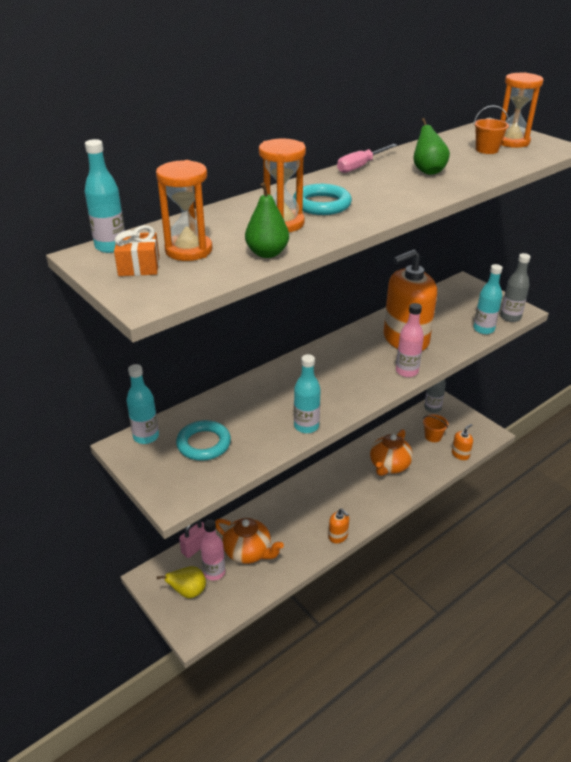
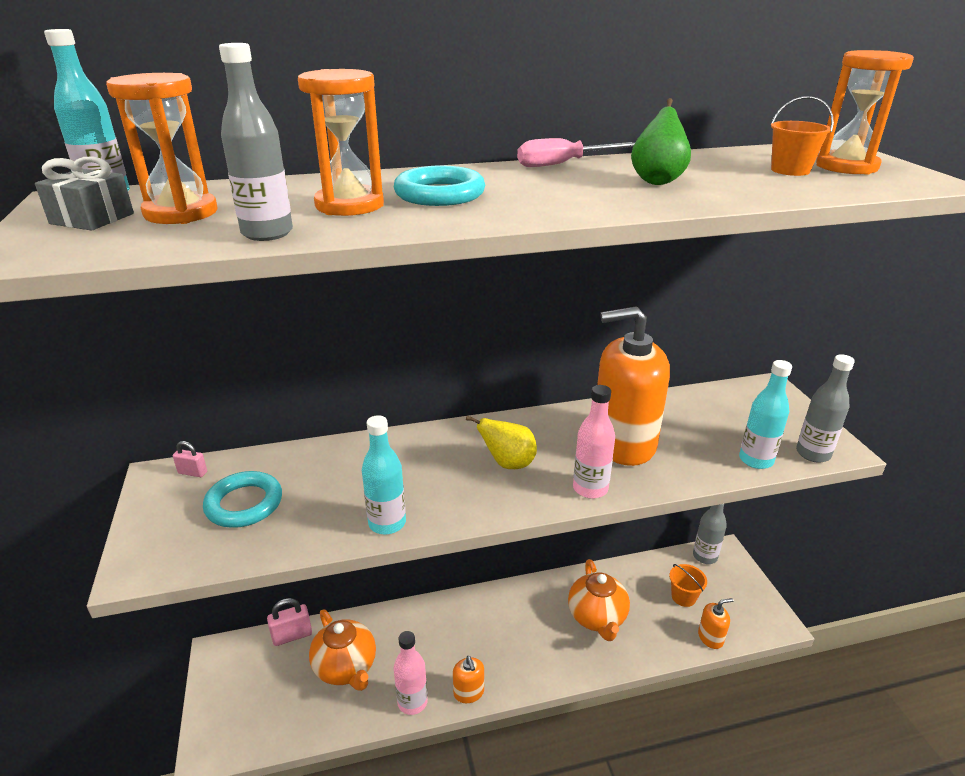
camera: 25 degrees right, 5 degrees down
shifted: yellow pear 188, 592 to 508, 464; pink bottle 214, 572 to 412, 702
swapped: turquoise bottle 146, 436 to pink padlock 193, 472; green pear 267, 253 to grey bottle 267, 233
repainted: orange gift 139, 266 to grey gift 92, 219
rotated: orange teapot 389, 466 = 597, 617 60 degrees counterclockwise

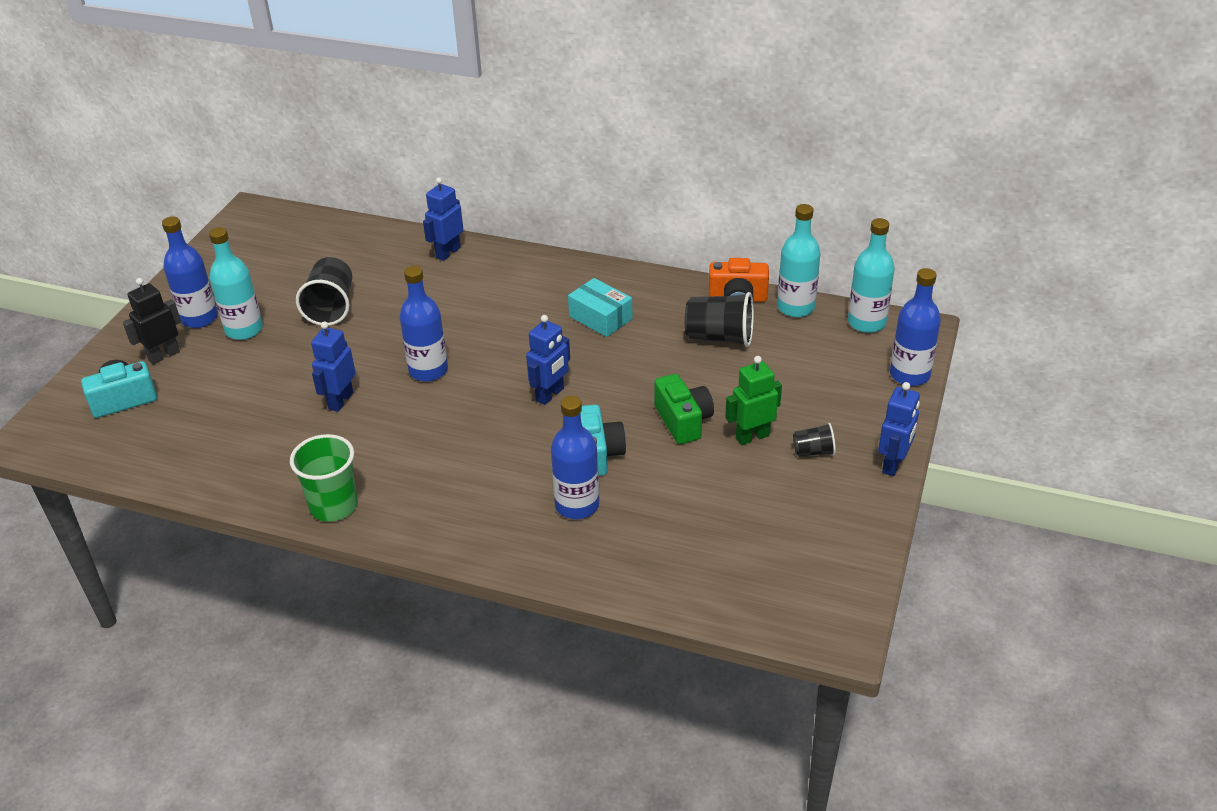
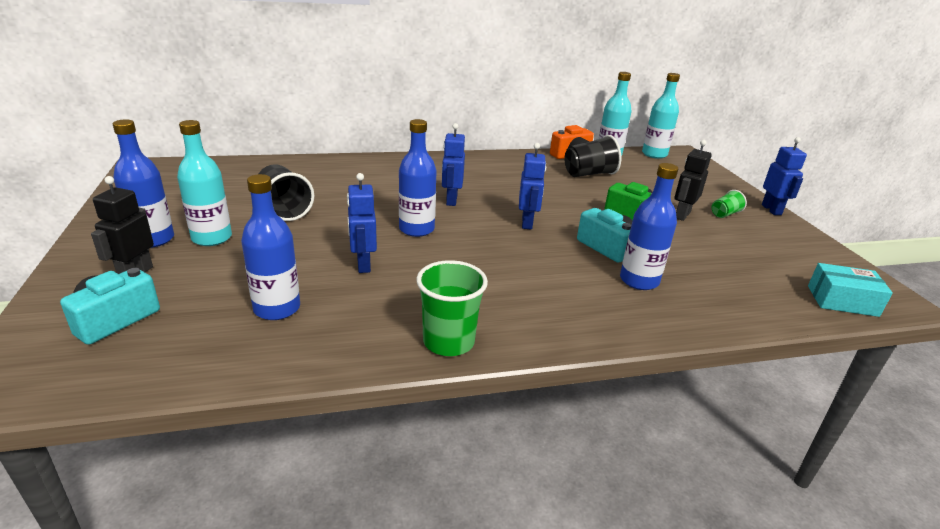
camera: 35 degrees left, 10 degrees down
shifted: blue robot 448, 252 to 451, 200; turquoise box 600, 318 to 842, 301; blue bottle 909, 375 to 277, 308
repainted: green robot 752, 437 to black robot 682, 215; black cup 813, 451 to green cup 724, 214

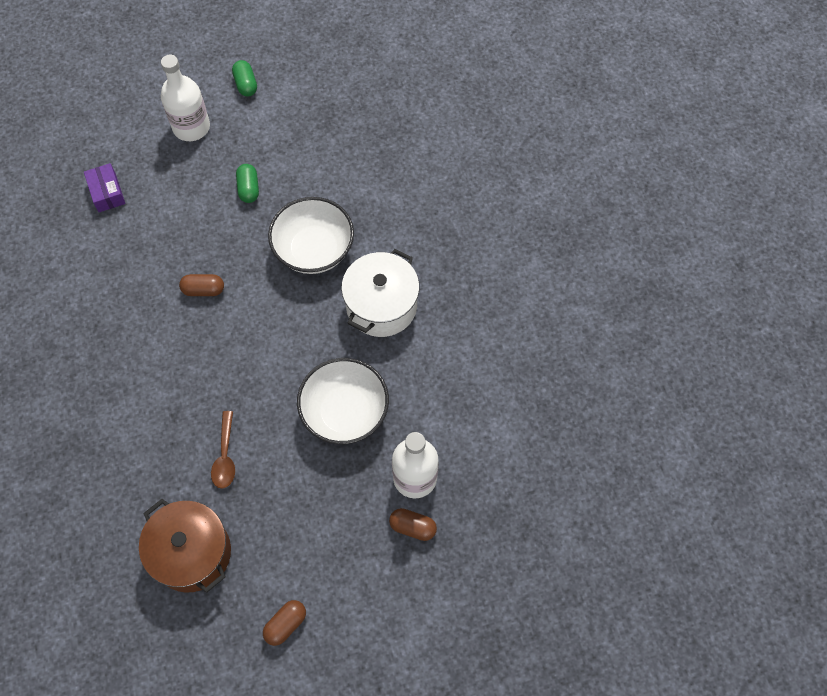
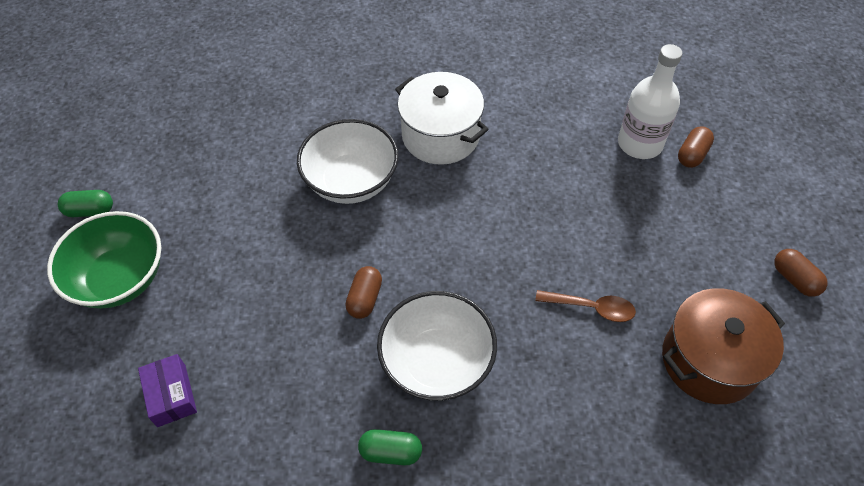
camera: 75 degrees left, 10 degrees down
shifted: green capsule 248, 189 to 391, 452; white bowl 345, 412 to 437, 362
swapped: white bottle 191, 127 to green bowl 120, 278
rotated: purple box 107, 193 = 171, 395 75 degrees clockwise

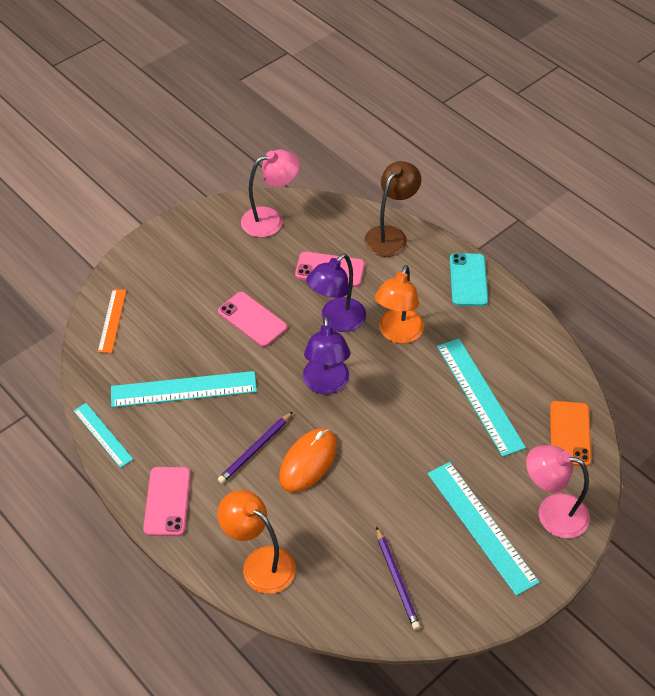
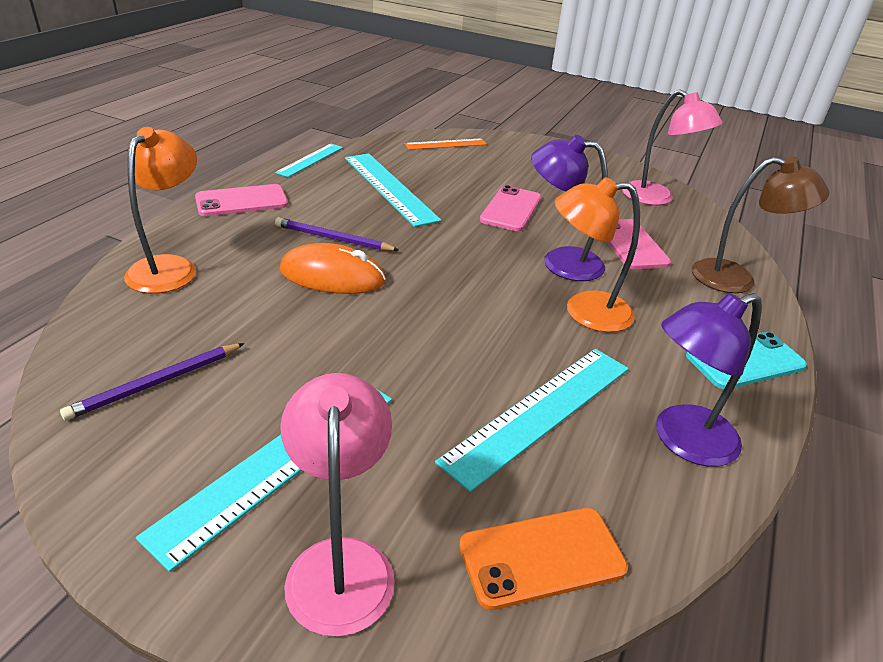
camera: 65 degrees right, 15 degrees down
shifted: purple lamp 326, 384 to 682, 440

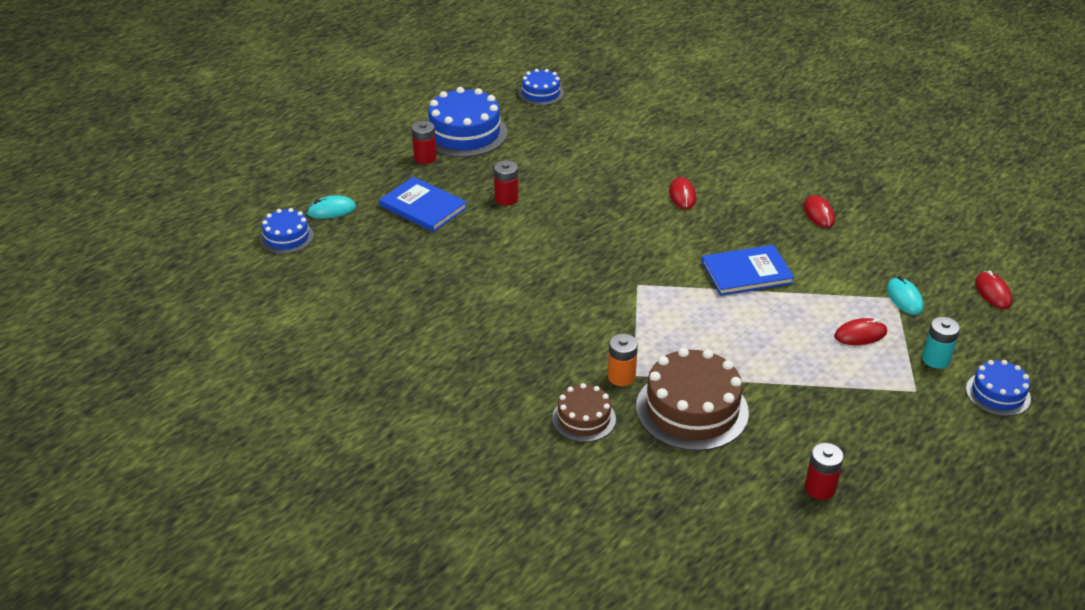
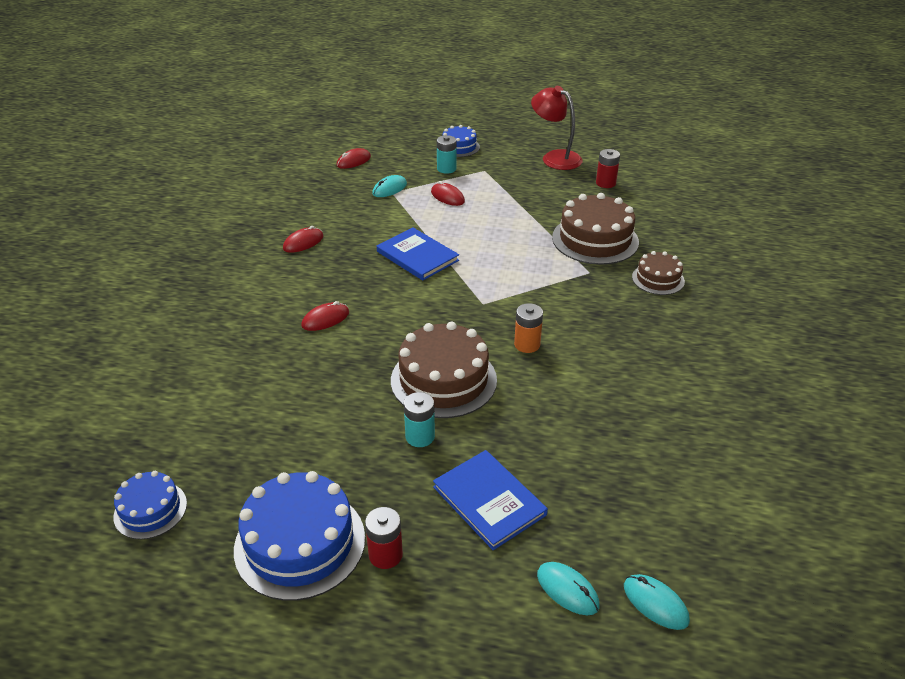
camera: 120 degrees left, 0 degrees up
new: brown cake 443, 380; red lamp 555, 157
shifted: orange battery 621, 377 to 527, 344
swapped: blue cake 286, 237 to turquoise mouse 655, 603
repainted: red battery 506, 199 to turquoise battery 420, 436
rotated: blue book 423, 207 = 489, 501 45 degrees counterclockwise

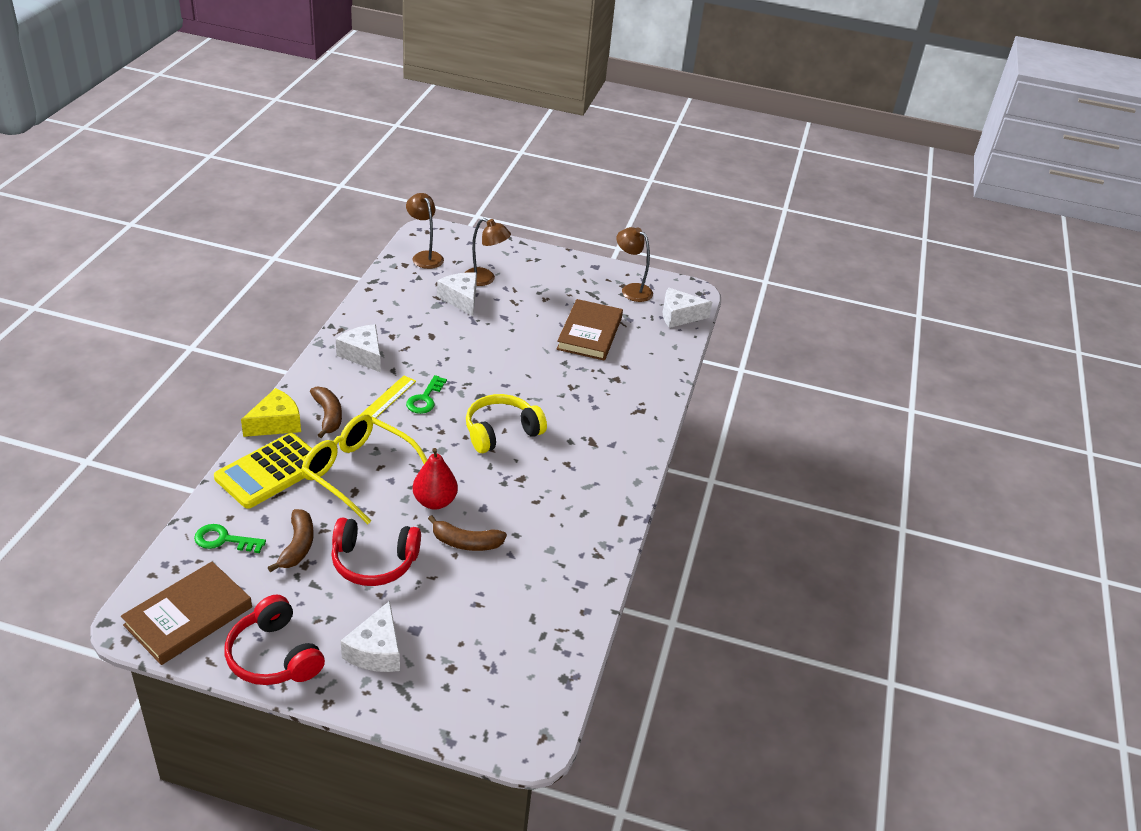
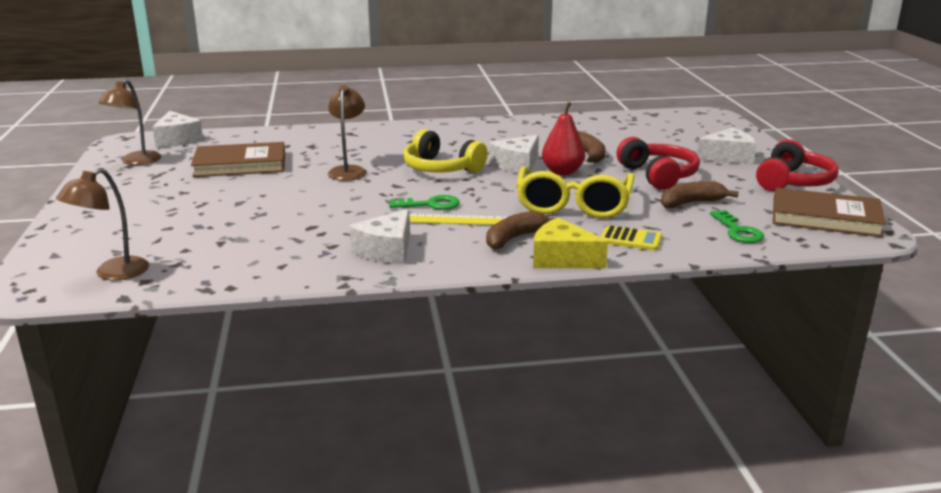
camera: 110 degrees left, 15 degrees down
shifted: white cheese 461, 299 to 517, 165; brown lamp 485, 279 to 348, 171
scaled: yellow calculator 270, 471 = 631, 239 x0.51

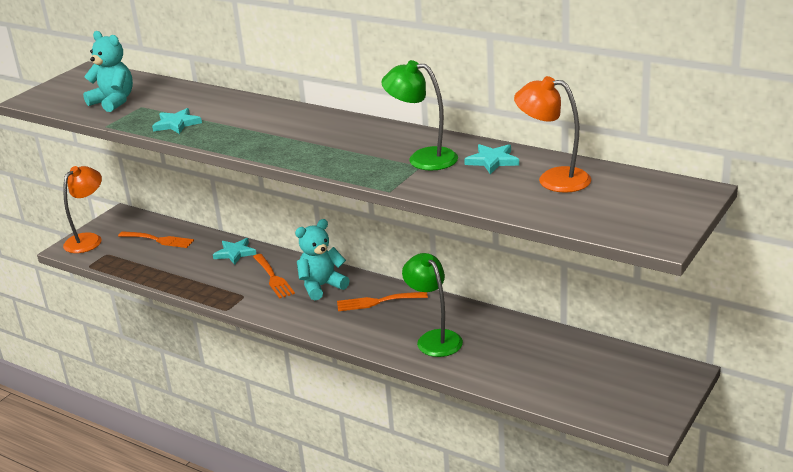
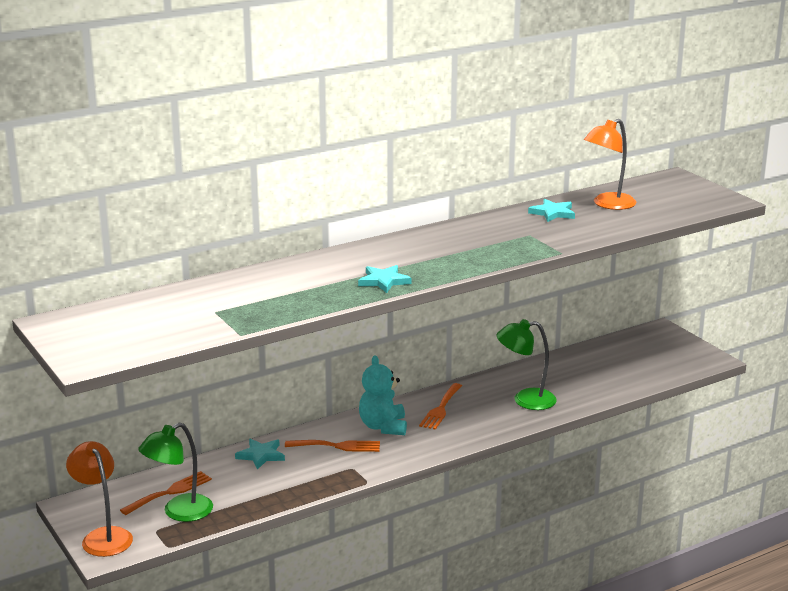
camera: 65 degrees left, 5 degrees down
gone: turquoise teddy bear 113, 102
shifted: turquoise star 176, 124 to 384, 281; green lamp 423, 158 to 179, 512

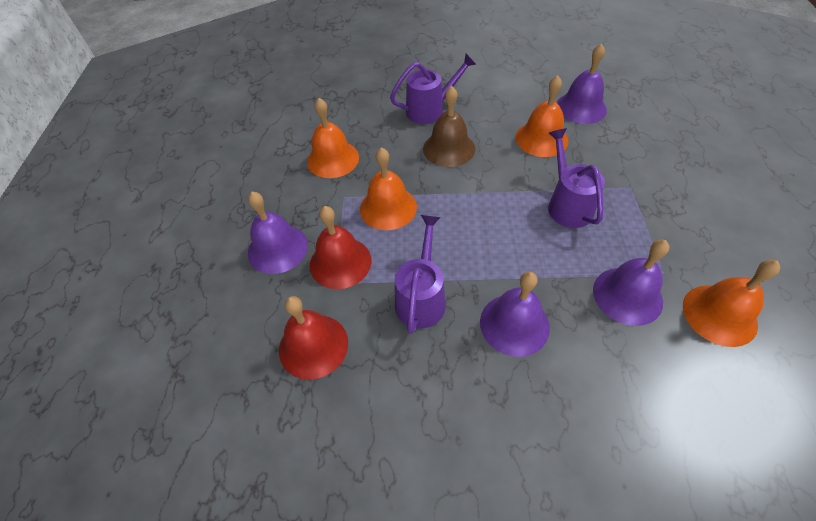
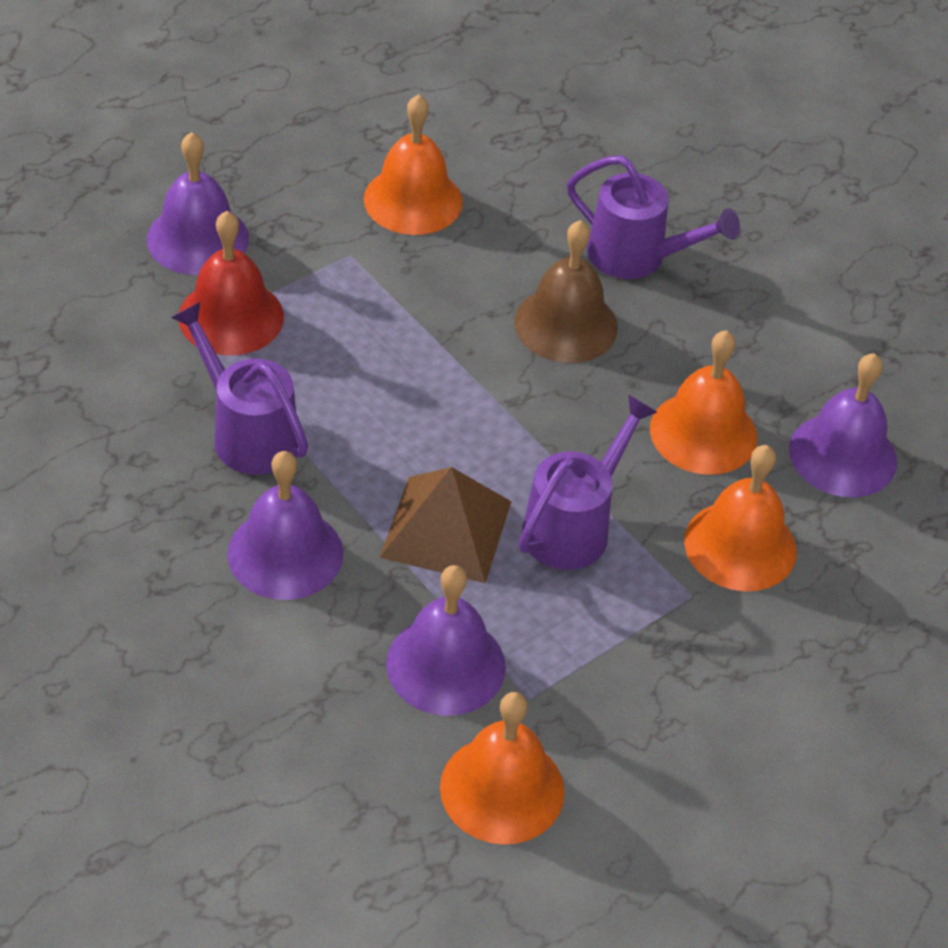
camera: 45 degrees right, 5 degrees down
gone: red bell 313, 346
new: brown pyramid 446, 529
shifted: orange bell 388, 207 to 740, 545
rotated: purple watering can 421, 297 = 246, 432 105 degrees counterclockwise

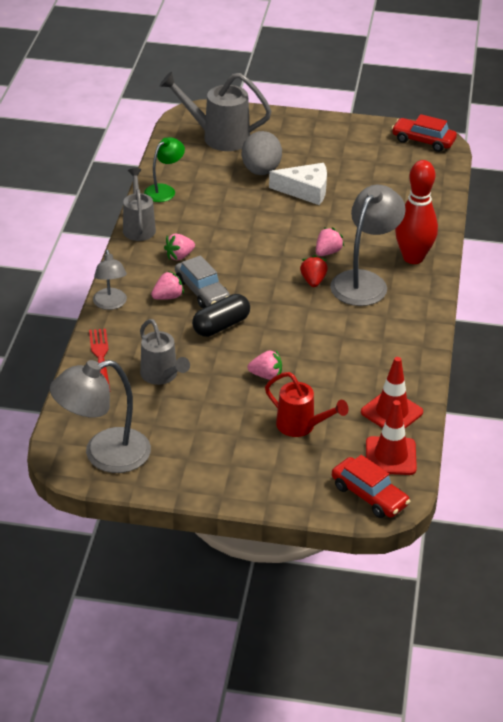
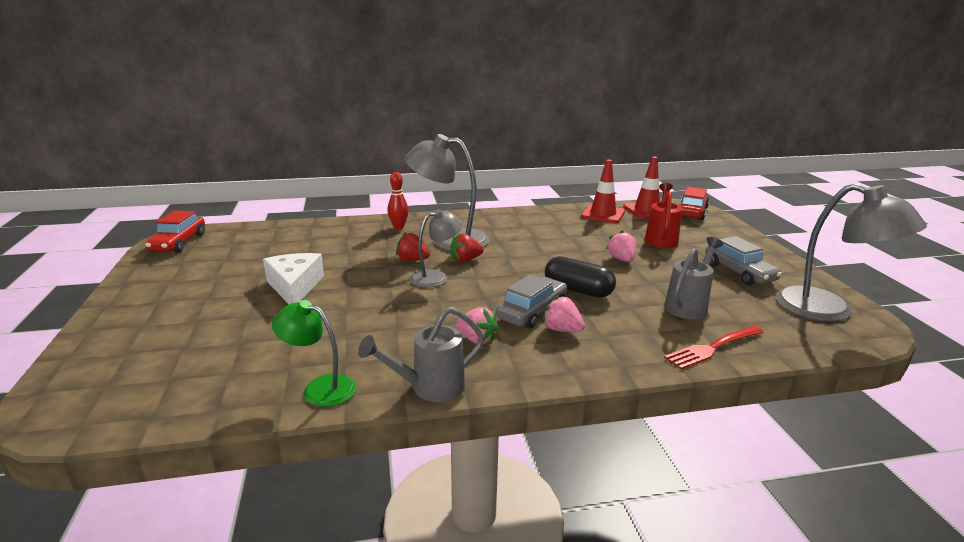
camera: 110 degrees left, 15 degrees down
gone: grey watering can 218, 137; grey egg 261, 171
new: grey car 739, 272
shifted: grey lamp 110, 304 to 436, 277
repainted: pink strawberry 327, 252 to red strawberry 412, 260
scaled: red bowling pin 413, 258 = 398, 227 x0.52

